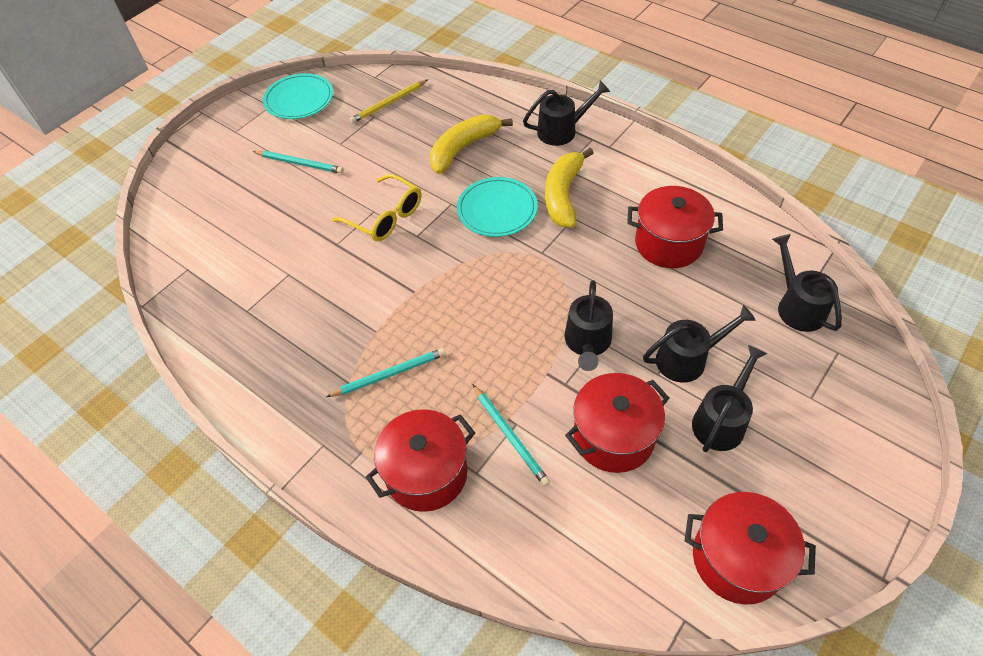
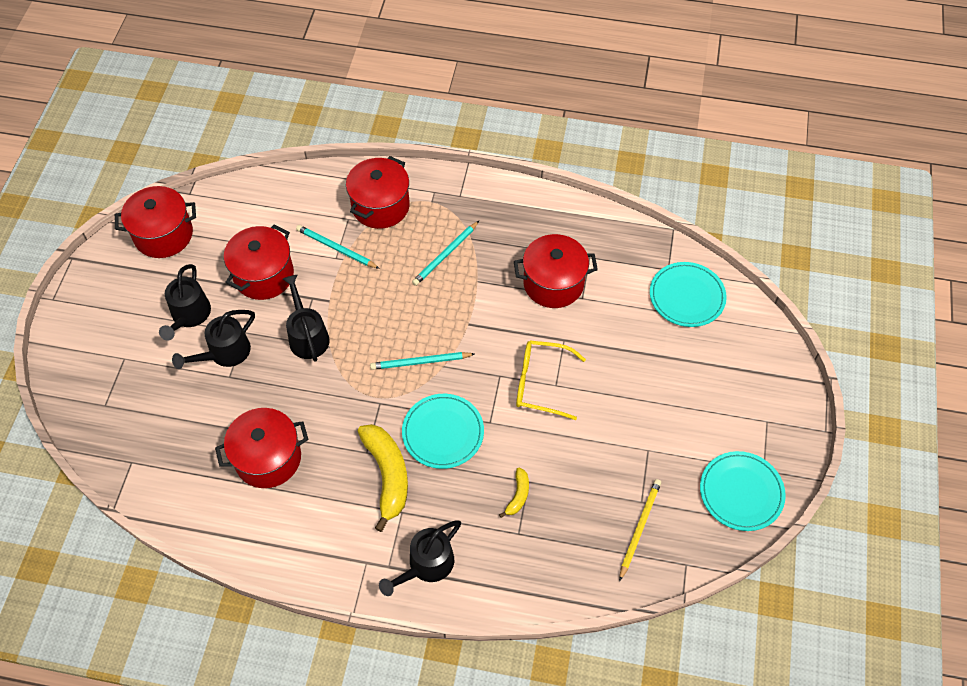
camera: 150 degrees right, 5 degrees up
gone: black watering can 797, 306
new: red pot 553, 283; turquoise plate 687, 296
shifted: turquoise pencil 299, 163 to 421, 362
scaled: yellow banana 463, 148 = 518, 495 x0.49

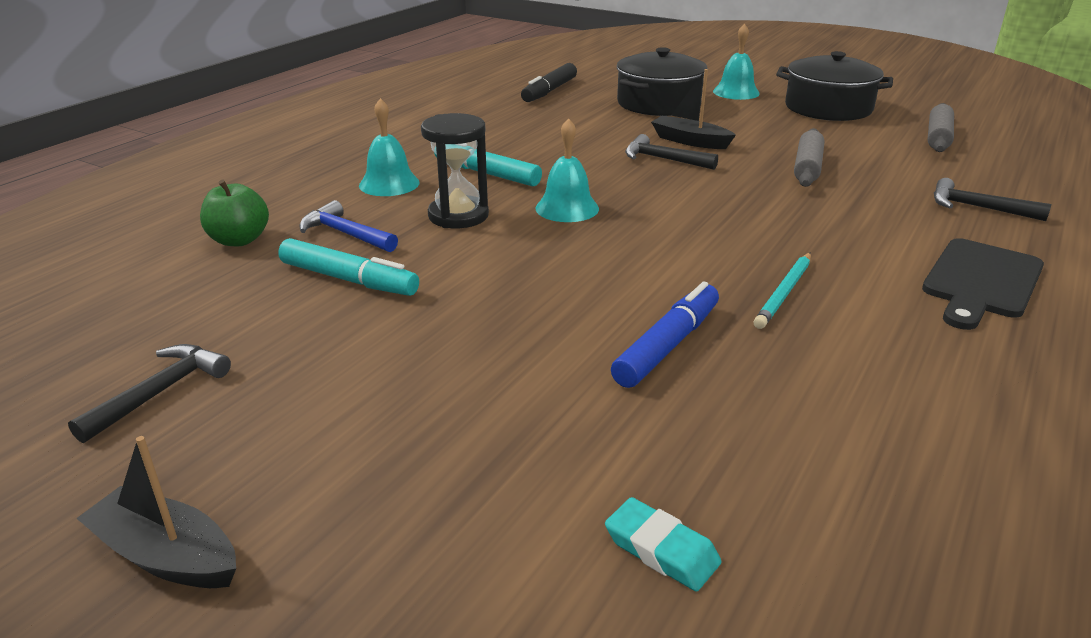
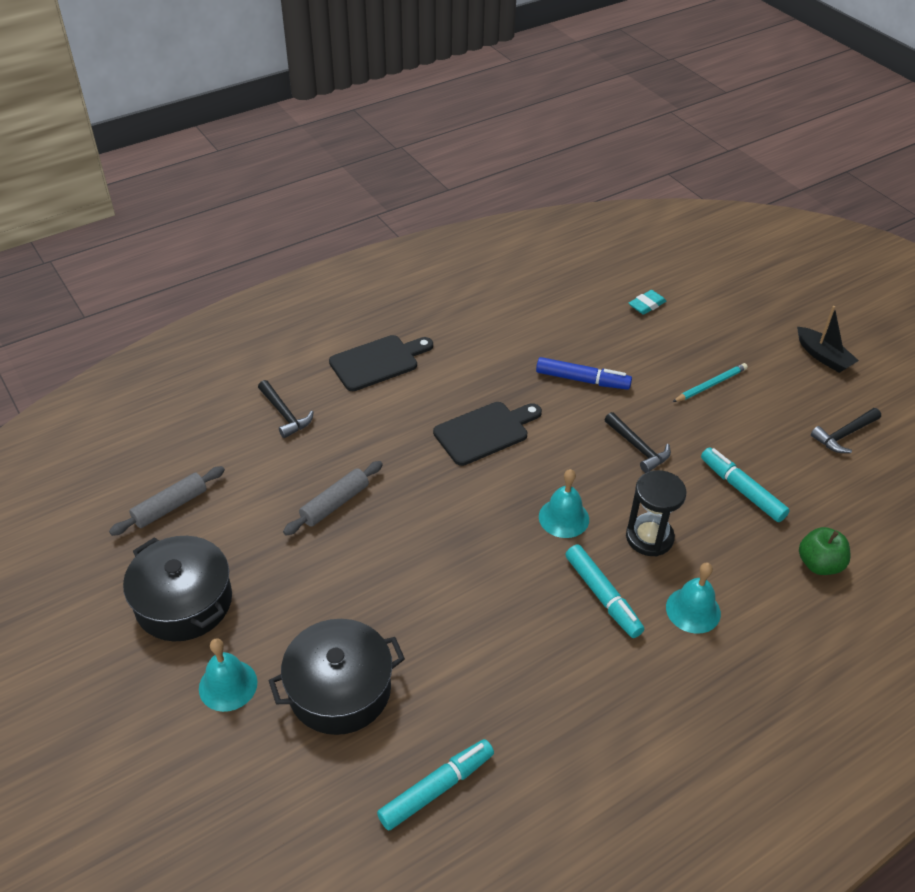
camera: 155 degrees left, 15 degrees up
gone: blue hammer 346, 234; black boat 690, 141
new: black cutting board 485, 432
shifted: black hammer 663, 159 to 638, 447; turquoise pencil 784, 293 to 710, 385
repainted: black marker 549, 91 to turquoise marker 436, 788
rotated: turquoise eraser 661, 550 = 647, 305 75 degrees clockwise; blue marker 667, 345 = 582, 380 135 degrees counterclockwise

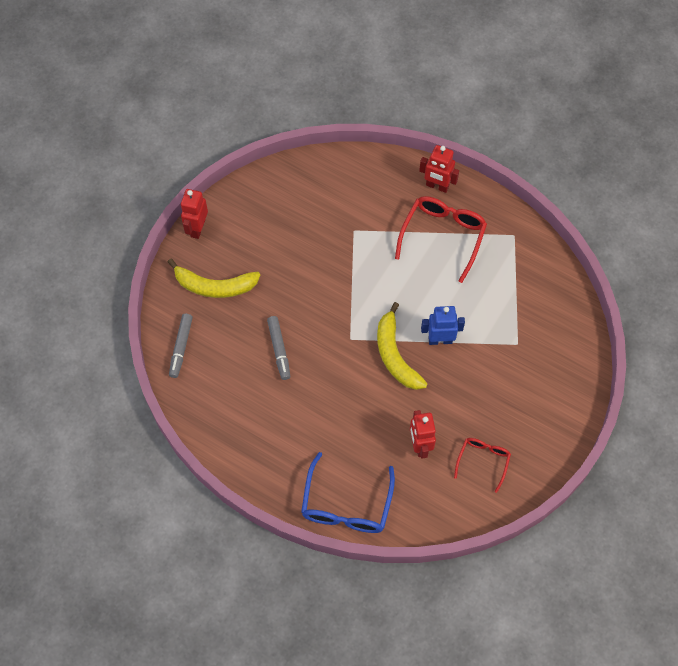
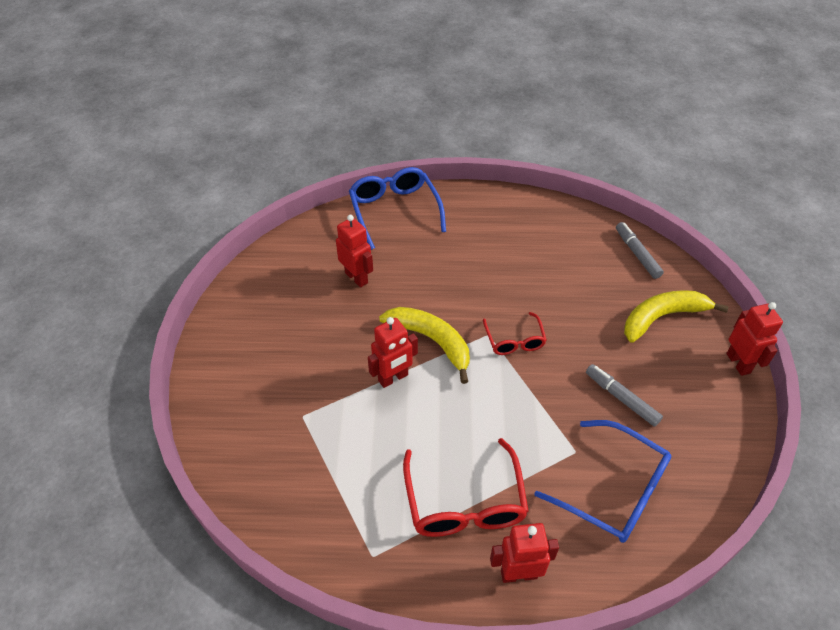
camera: 150 degrees right, 15 degrees down
new: blue glasses 613, 490
shifted: grey marker 279, 350 to 621, 398; red glasses 483, 461 to 514, 340
repainted: blue robot 440, 340 to red robot 393, 378

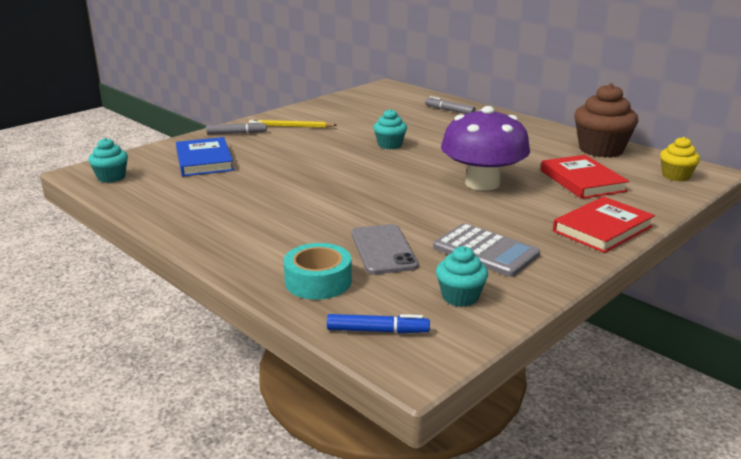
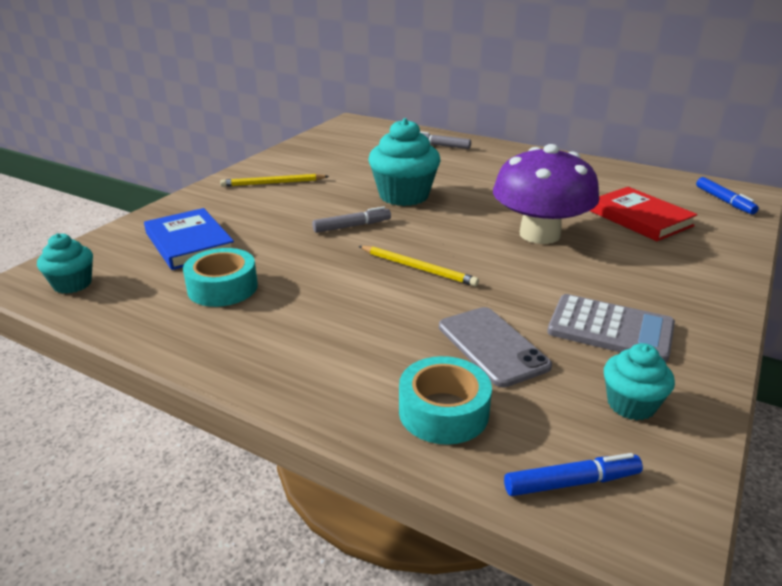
camera: 15 degrees left, 5 degrees up
gone: red book 602, 229; brown cupcake 601, 150
new: turquoise tape 222, 287; yellow pencil 417, 268
shifted: grey marker 237, 133 to 352, 226
swapped: yellow cupcake 676, 176 to blue marker 724, 201
scaled: turquoise cupcake 390, 145 = 404, 196 x1.78

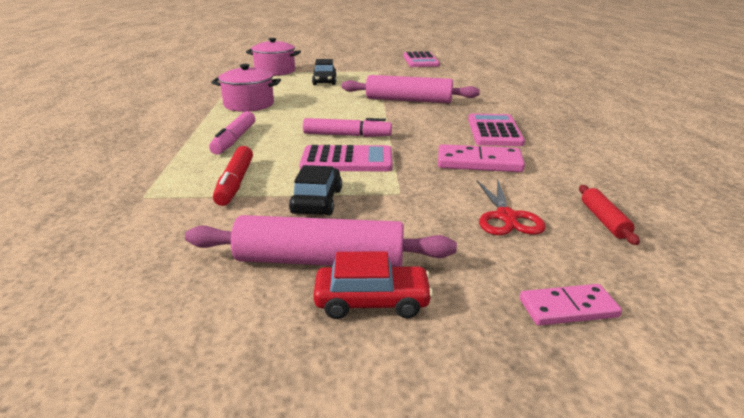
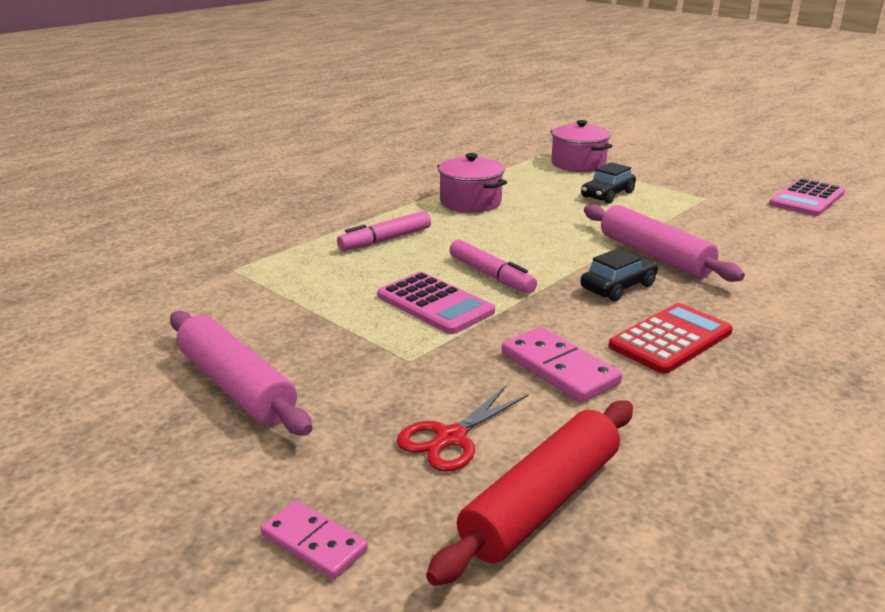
camera: 45 degrees right, 0 degrees up
gone: red marker 235, 183; red car 372, 302
shifted: black car 317, 201 to 618, 287
repainted: pink calculator 494, 131 to red calculator 670, 339
scaled: red rolling pin 604, 220 = 541, 502 x2.01

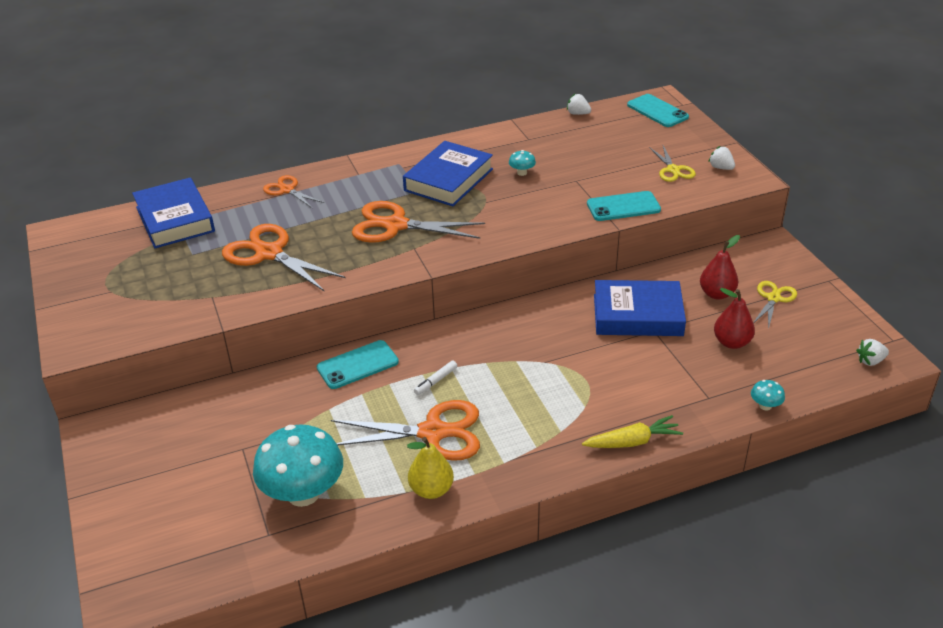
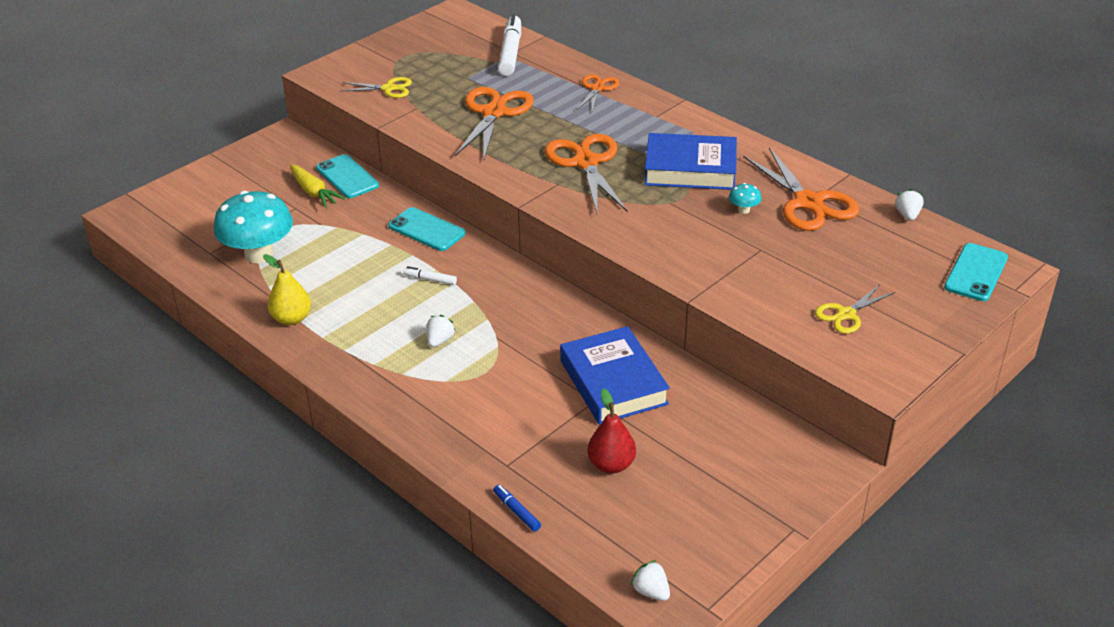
camera: 65 degrees right, 0 degrees up
gone: red pear 716, 294
shifted: orange scissors 433, 432 to 808, 202; yellow carrot 632, 442 to 314, 192; turquoise phone 623, 207 to 347, 177; white strawberry 721, 168 to 440, 340; yellow scissors 773, 298 to 388, 88
swapped: blue book 175, 219 to white marker 510, 53; turquoise mushroom 765, 406 to blue marker 517, 512

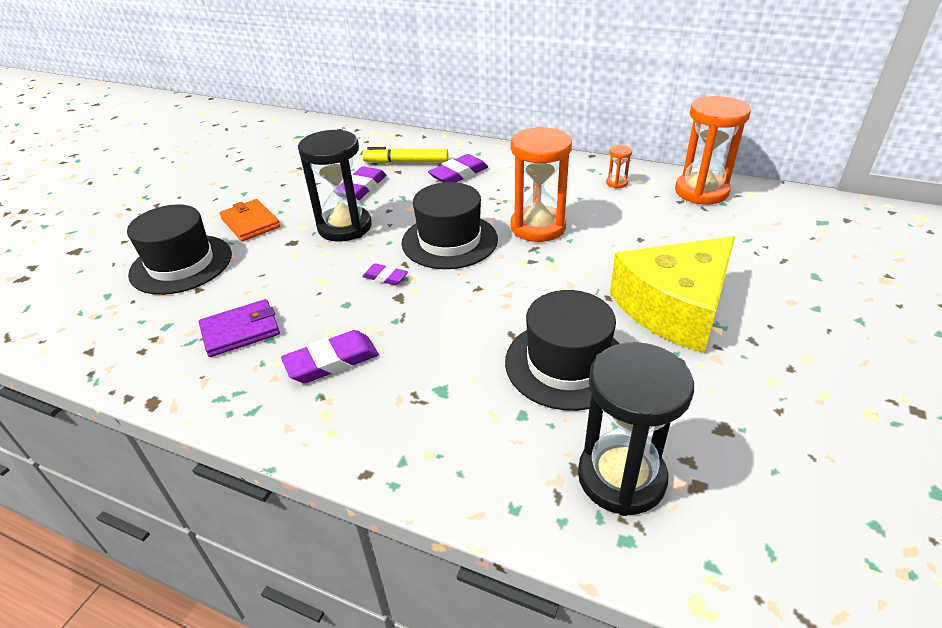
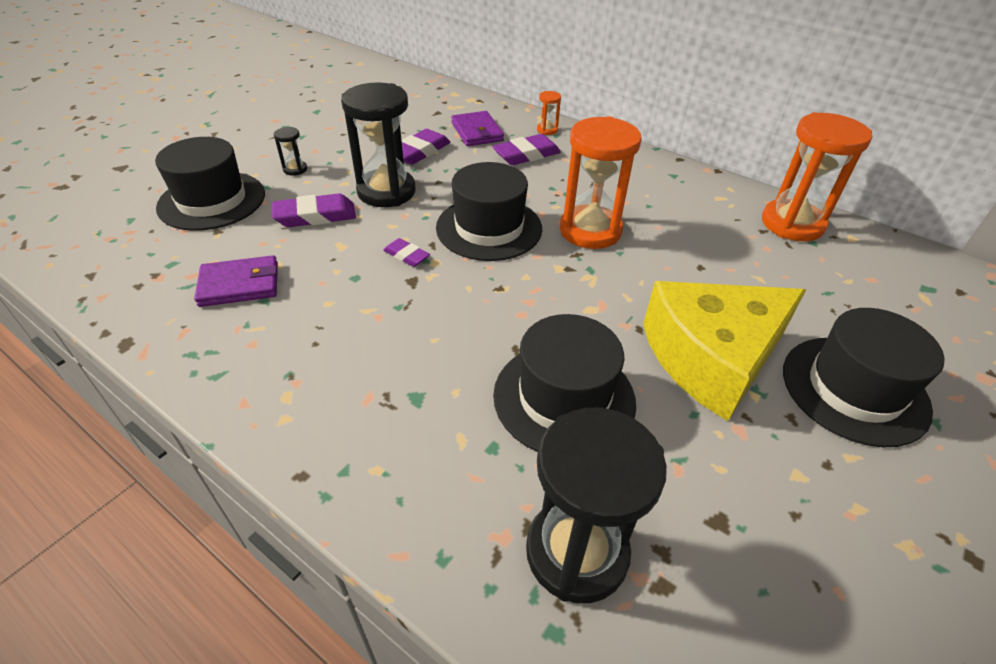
camera: 10 degrees right, 5 degrees up
new: black hat 854, 389
shifted: purple eraser 332, 361 to 315, 216; orange hourglass 616, 183 to 547, 130
swapped: orange wallet 250, 223 to black hourglass 295, 169; yellow marker 407, 162 to purple wallet 477, 132

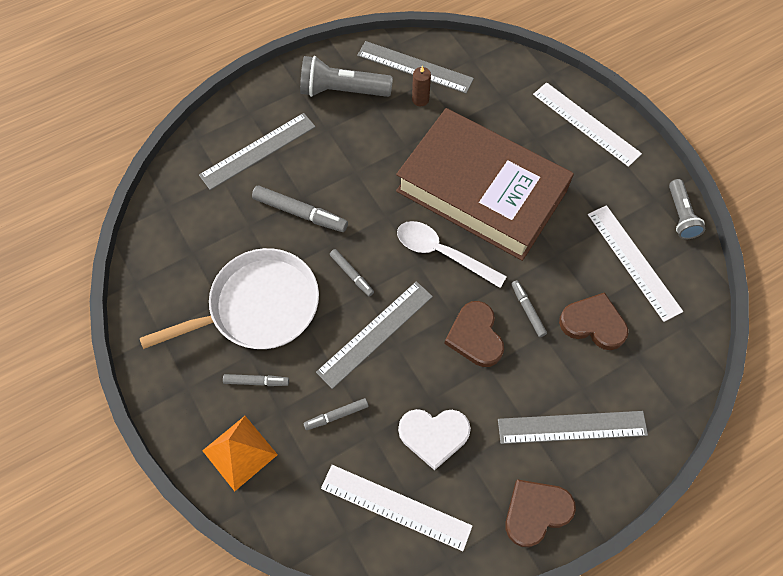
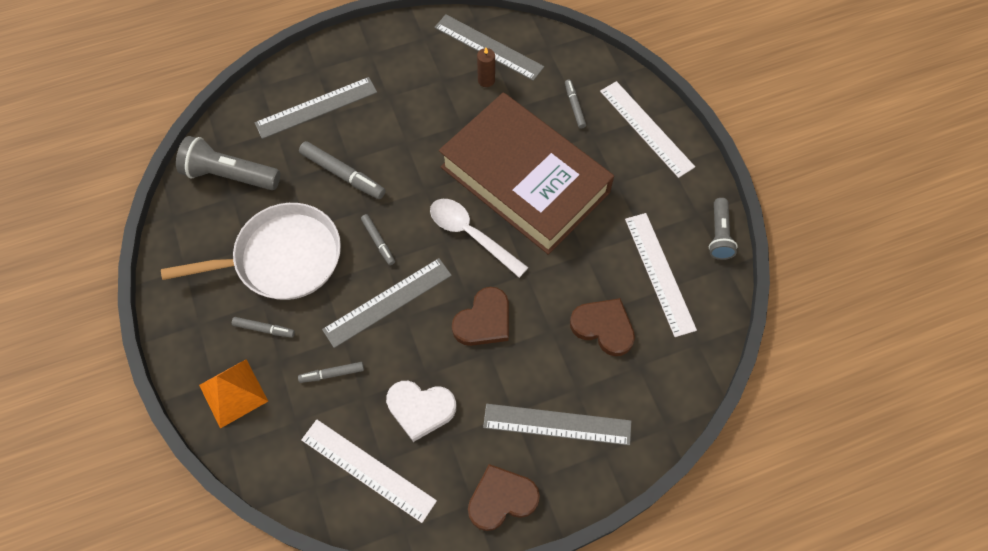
camera: 10 degrees right, 0 degrees up
shifted: grey flashlight 342, 90 to 229, 175; grey marker 527, 310 to 574, 106
rotated: brown heart 475, 336 = 484, 320 135 degrees counterclockwise

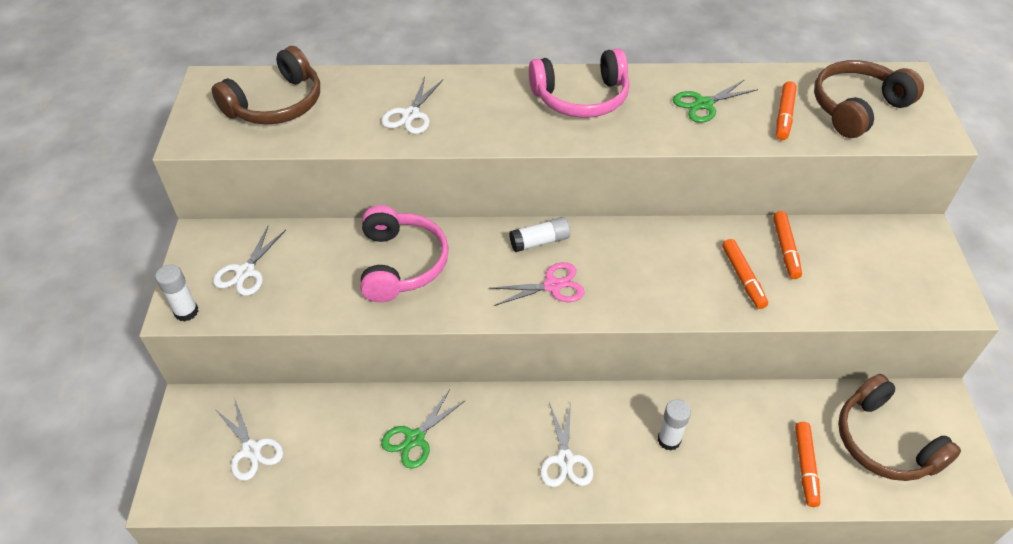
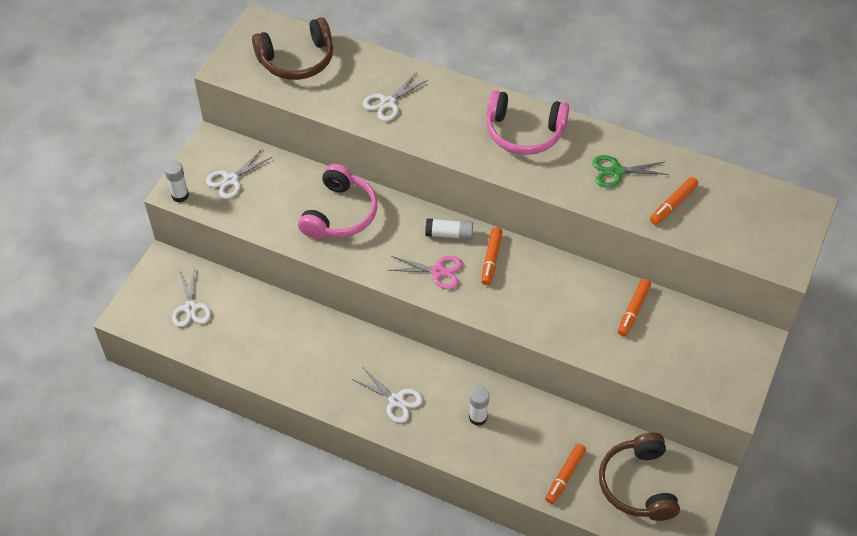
camera: 25 degrees right, 5 degrees up
gone: green scissors 415, 438; brown headphones 857, 108
shifted: orange marker 743, 278 to 491, 259
rotated: white scissors 565, 460 = 396, 400 75 degrees counterclockwise

